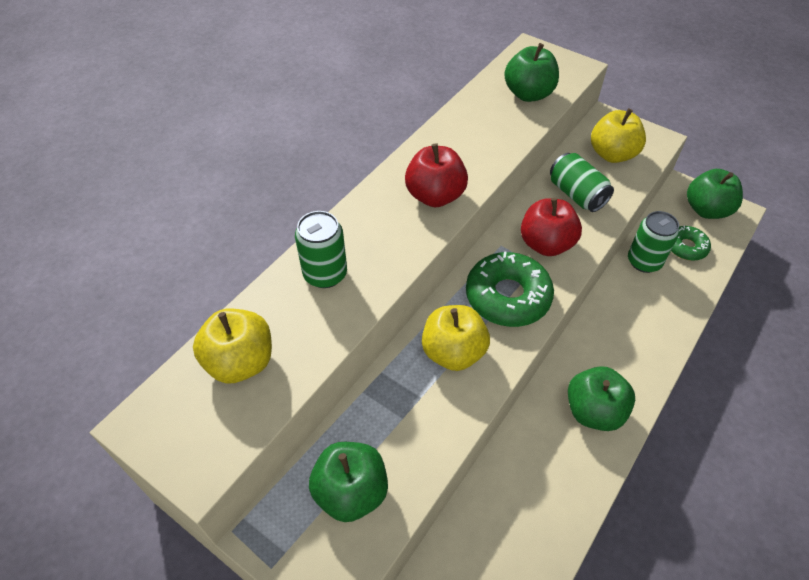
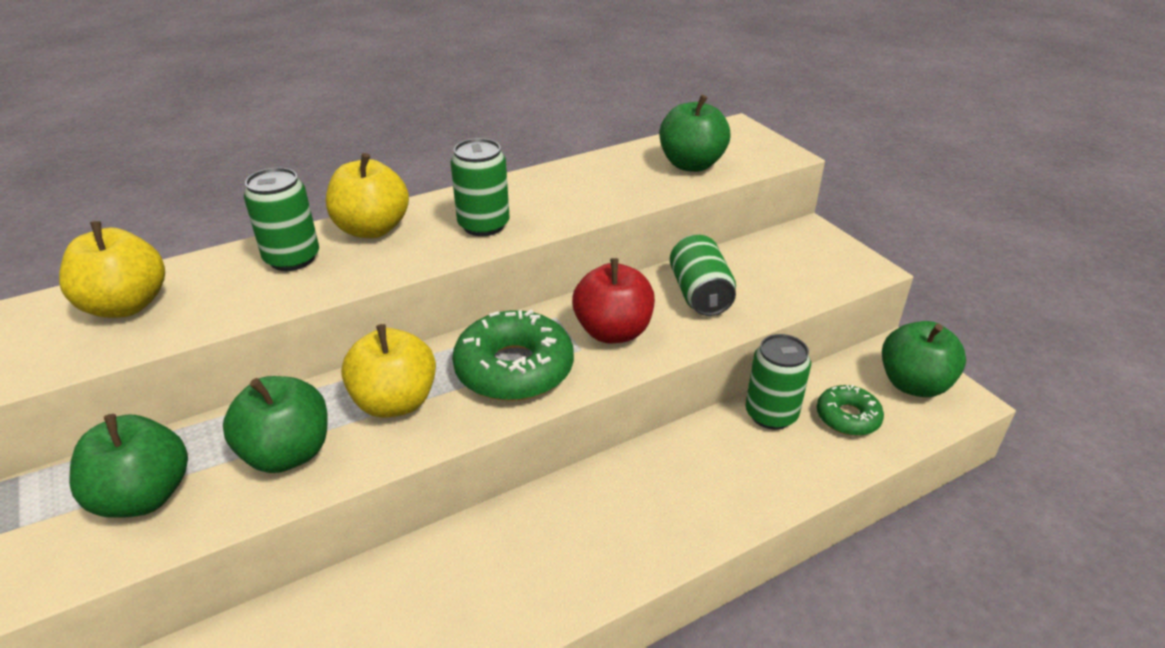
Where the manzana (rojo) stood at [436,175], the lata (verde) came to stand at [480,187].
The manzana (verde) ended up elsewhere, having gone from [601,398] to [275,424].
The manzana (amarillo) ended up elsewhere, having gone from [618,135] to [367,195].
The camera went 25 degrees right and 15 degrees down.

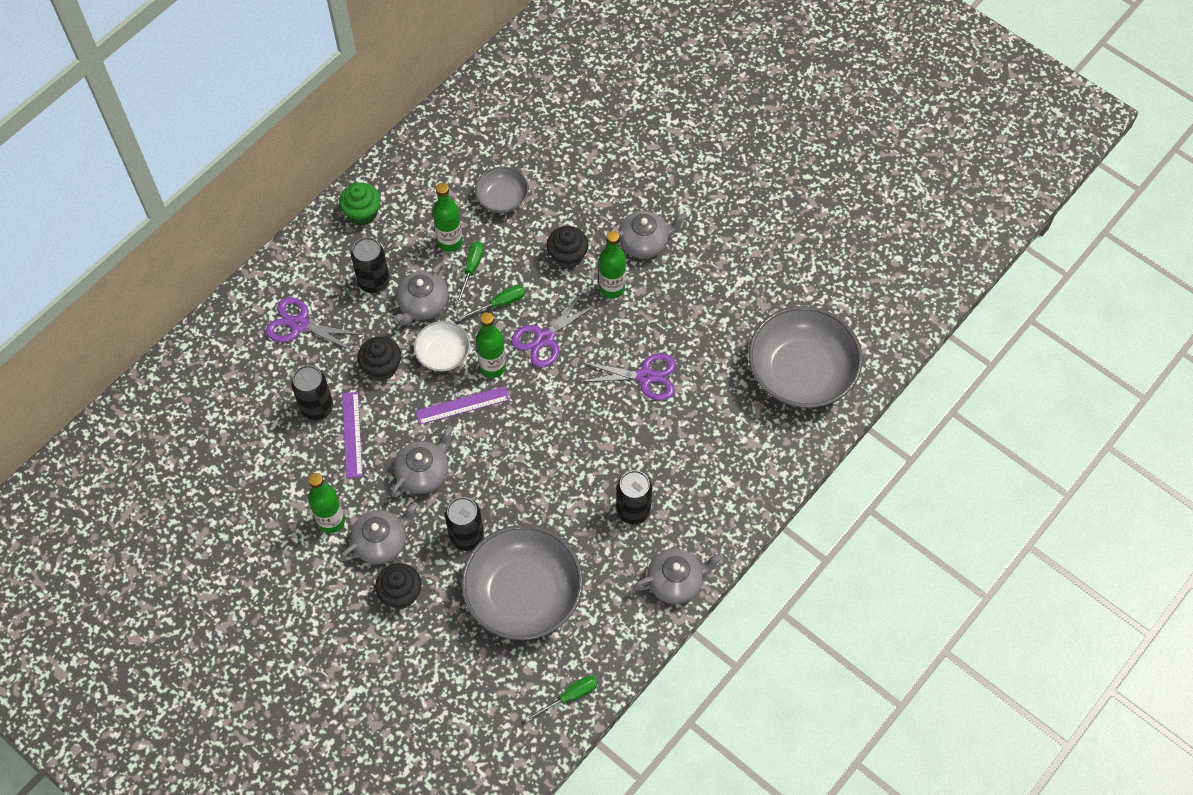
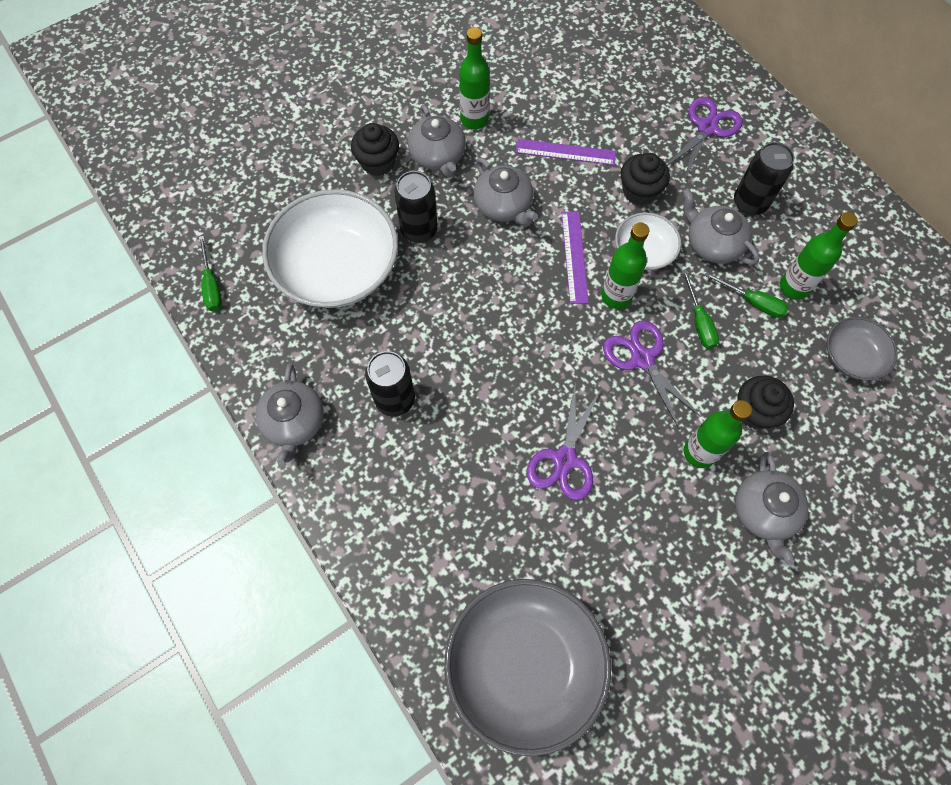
The second view lost the lata (negro) at [312,392].
The second view lost the magdalena (verde) at [360,204].
What was the cuenco (gris) at [522,582] turned into the cuenco (blanco) at [330,248].
The camera went 105 degrees right and 5 degrees up.

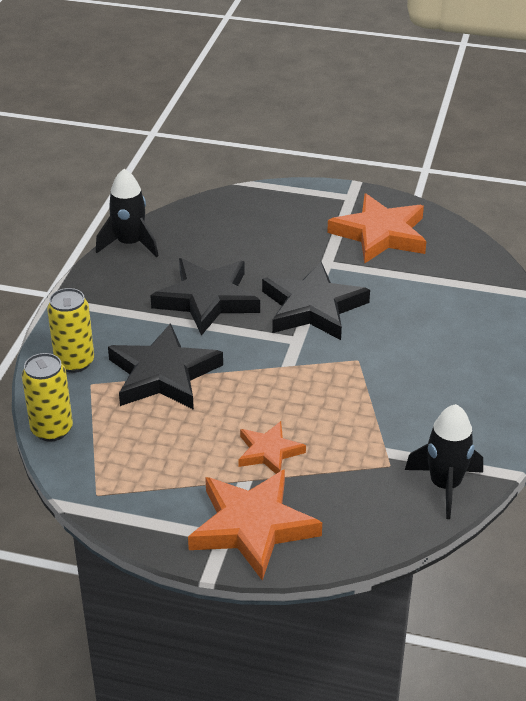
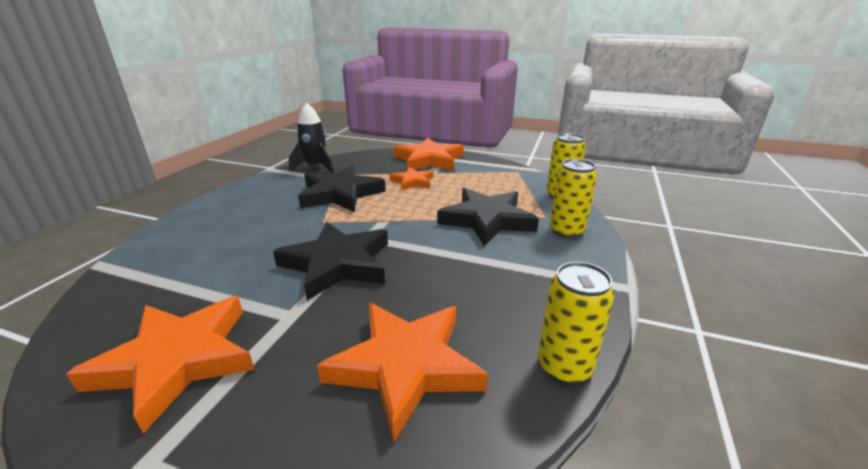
Where the cohete (negro) stood at [127,213], the lata (amarillo) came to stand at [576,323].
The estrella (negro) ended up elsewhere, having gone from [205,297] to [342,188].
The second view gained the estrella (naranja) at [402,372].
The camera went 175 degrees left and 10 degrees down.

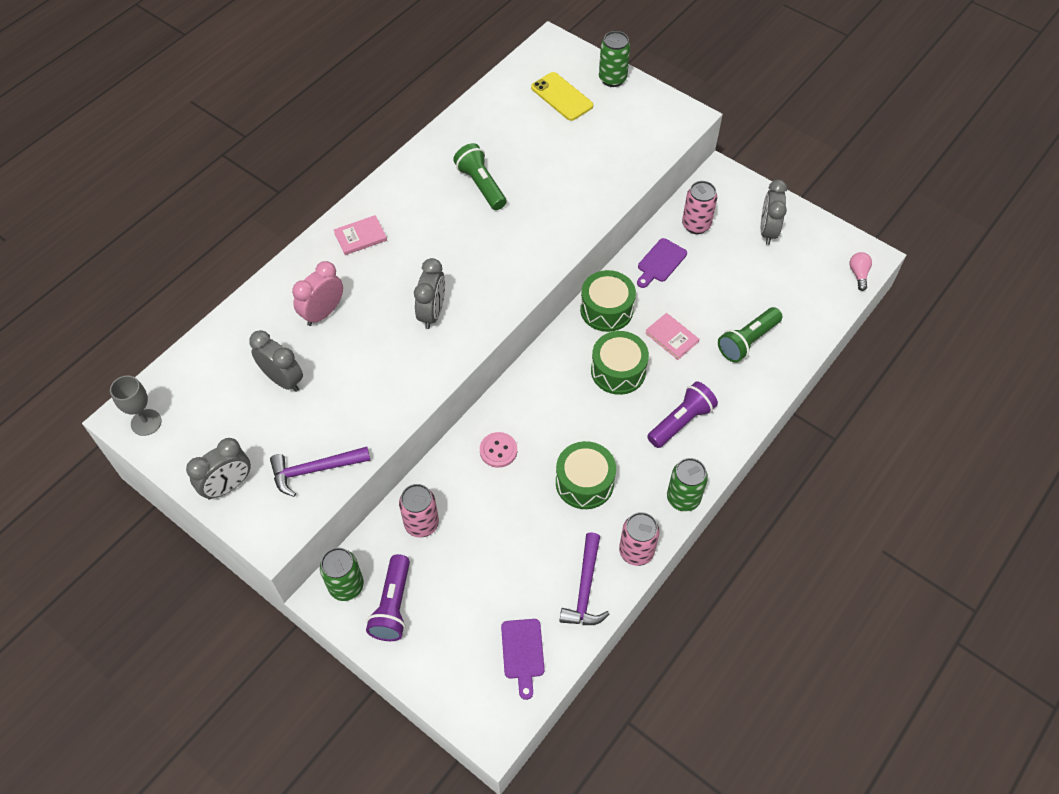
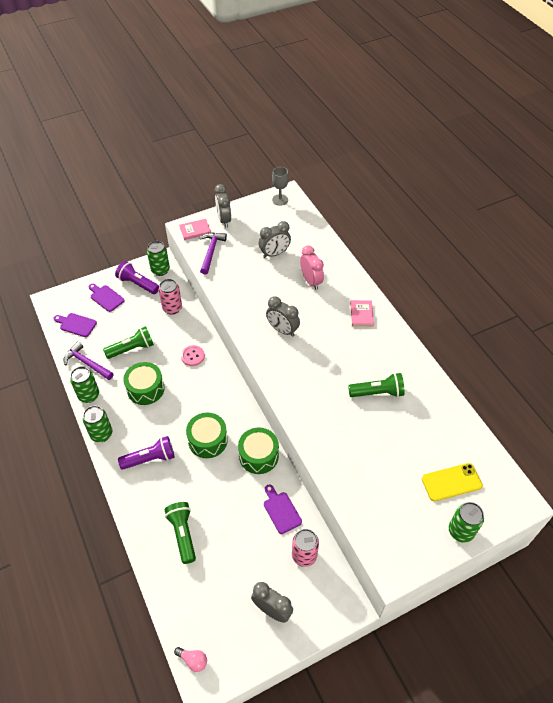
What was the lata (rosa) at [639,539] turned into the lata (verde) at [84,384].
The libro (rosa) ended up elsewhere, having gone from [672,336] to [195,229].
The lámpara de mano (morado) at [682,414] ended up facing another way, 90 degrees counterclockwise from before.
The second view gained the tabla de cortar (morado) at [107,298].
The second view gained the lámpara de mano (verde) at [128,342].
The camera went 115 degrees right and 5 degrees down.

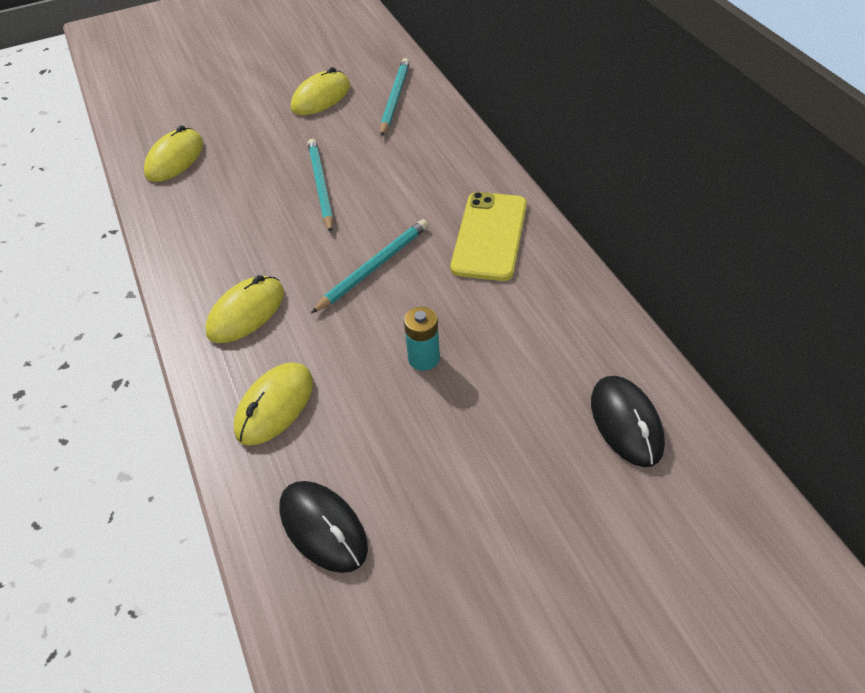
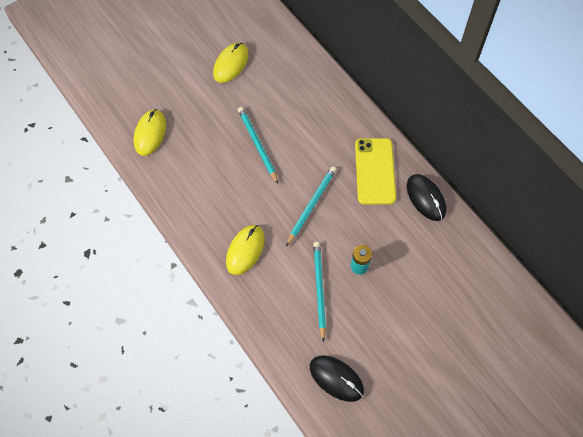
The second view lost the ratón (amarillo) at [273,404].
The lápiz (turquesa) ended up elsewhere, having gone from [395,97] to [319,292].
The ratón (negro) ended up elsewhere, having gone from [628,421] to [426,197].
The camera went 15 degrees left and 15 degrees up.

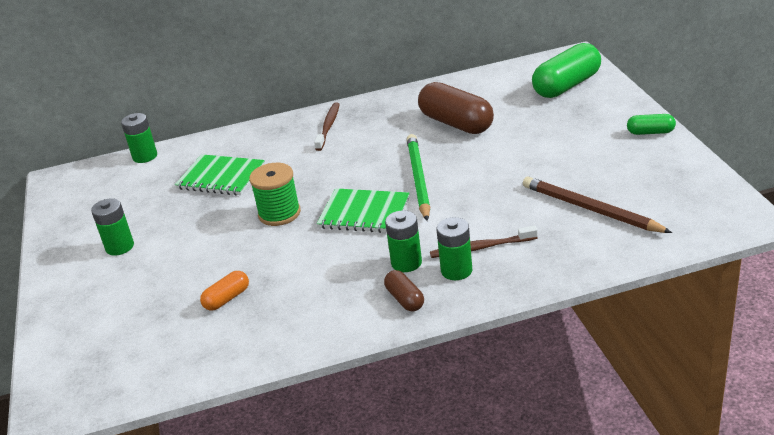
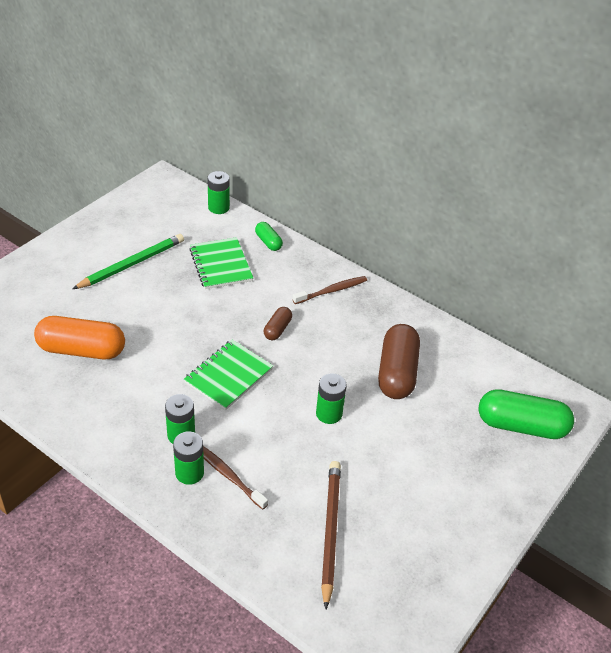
The pila (verde) ended up elsewhere, having gone from [112,227] to [331,398].
The size of the cápsula (naranja) at [224,291] changed by a factor of 2.00.
The second view lost the carrete (verde) at [275,194].
The cuaderno (verde) at [363,210] ended up facing another way, 60 degrees clockwise from before.
The cápsula (marrón) ended up elsewhere, having gone from [404,290] to [278,323].
The lápiz (verde) ended up elsewhere, having gone from [418,177] to [128,261].
The cápsula (verde) ended up elsewhere, having gone from [651,124] to [269,236].
The camera went 45 degrees right and 10 degrees up.

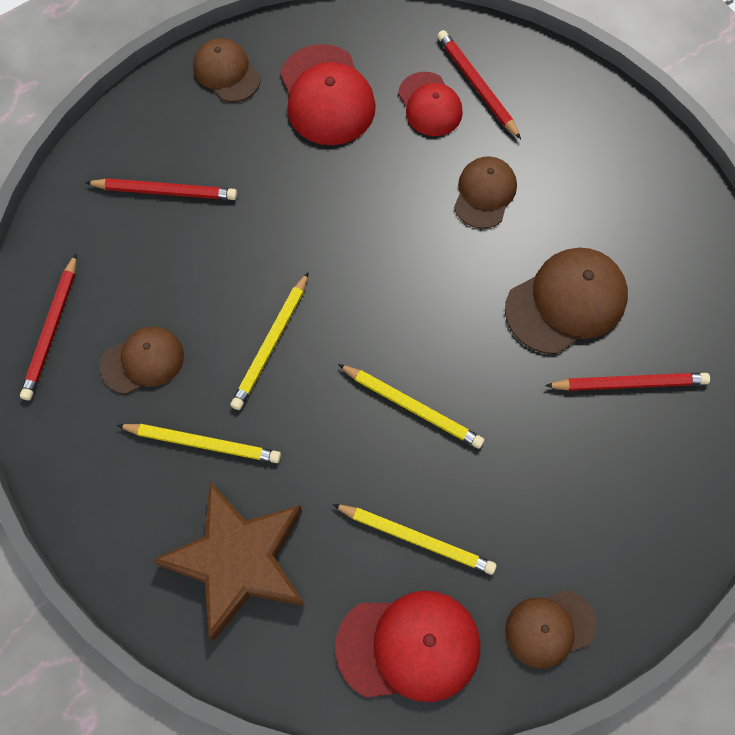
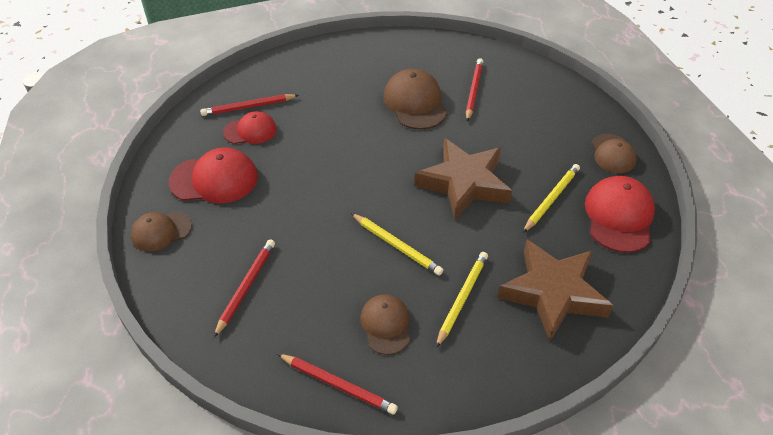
Where the lápiz (amarillo) stood at [411,406], the estrella (marrón) came to stand at [463,179].
The second view lost the gorra (marrón) at [485,192].
The camera went 75 degrees left and 20 degrees down.

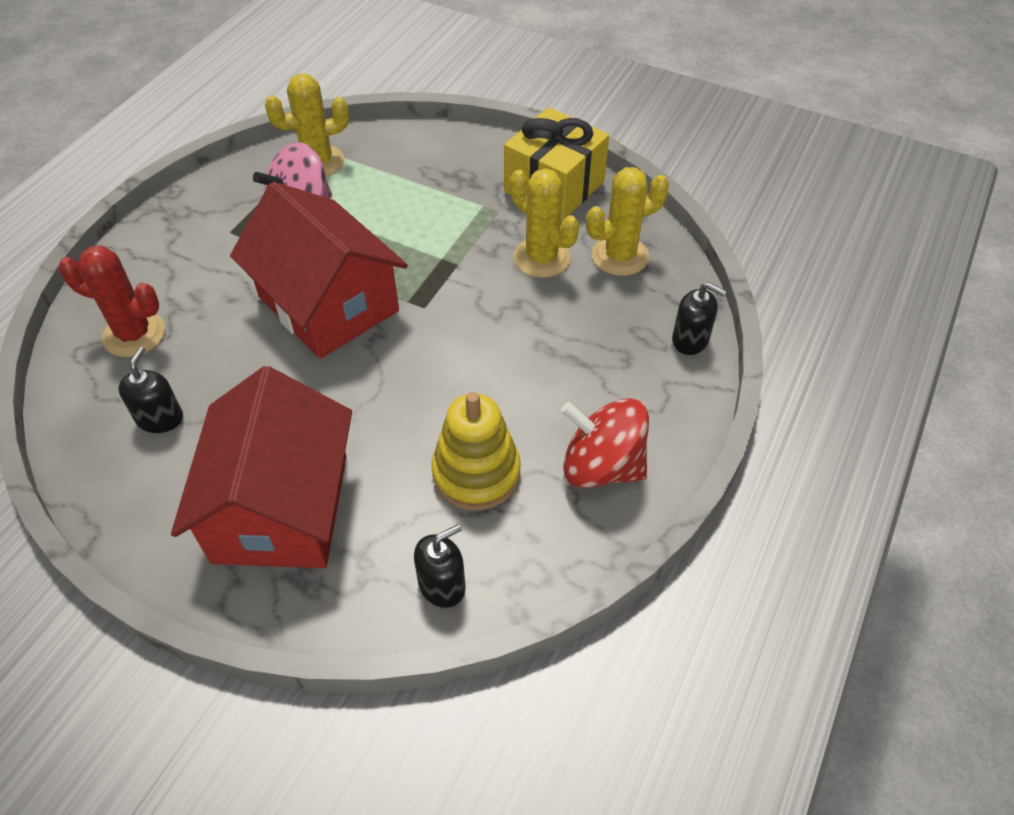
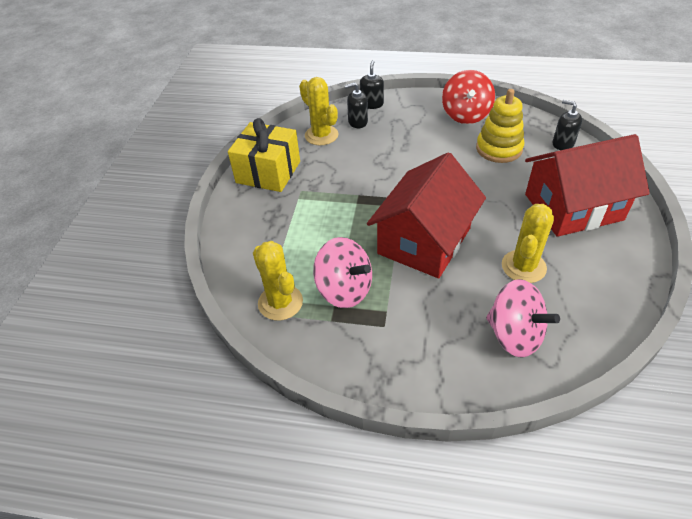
Where the cactus (rojo) stood at [112,301], the peonza (rosa) came to stand at [523,318].
The dispensador de jabón (negro) ended up elsewhere, having gone from [150,390] to [356,105].
The cactus (amarillo) ended up elsewhere, having gone from [544,223] to [528,243].
The camera went 105 degrees left and 5 degrees down.

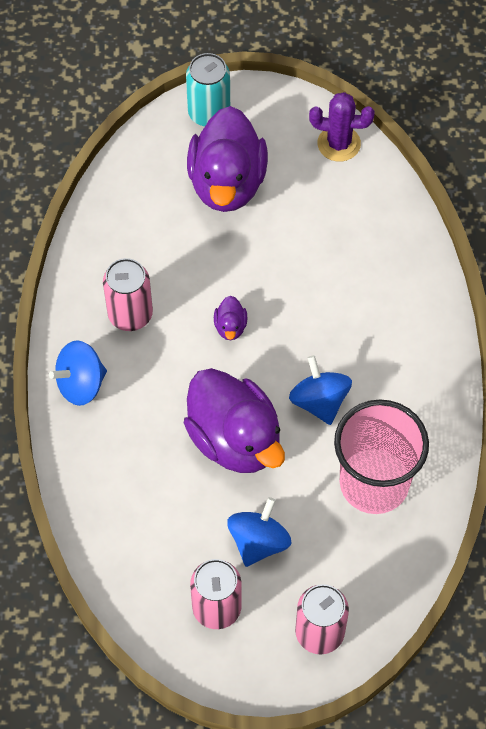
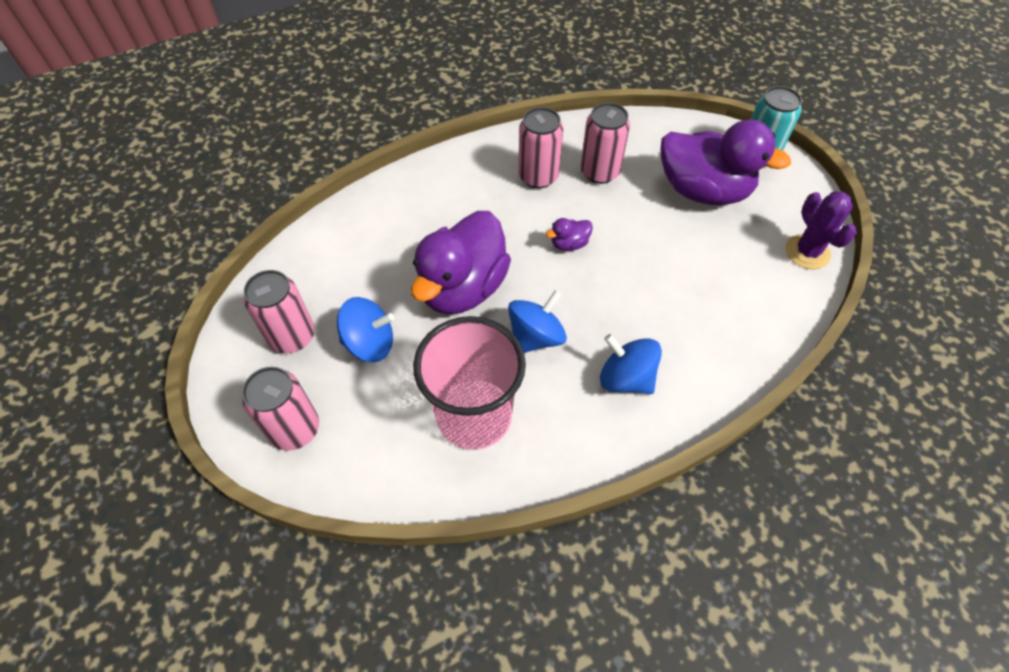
The peonza (azul) ended up elsewhere, having gone from [78,373] to [631,364].
The pato (morado) at [227,159] ended up facing another way, 135 degrees counterclockwise from before.
The second view gained the lata (rosa) at [605,143].
The camera went 65 degrees right and 5 degrees down.

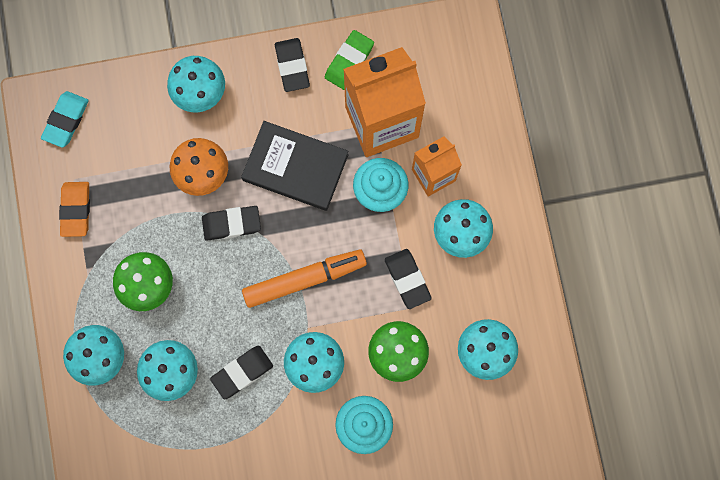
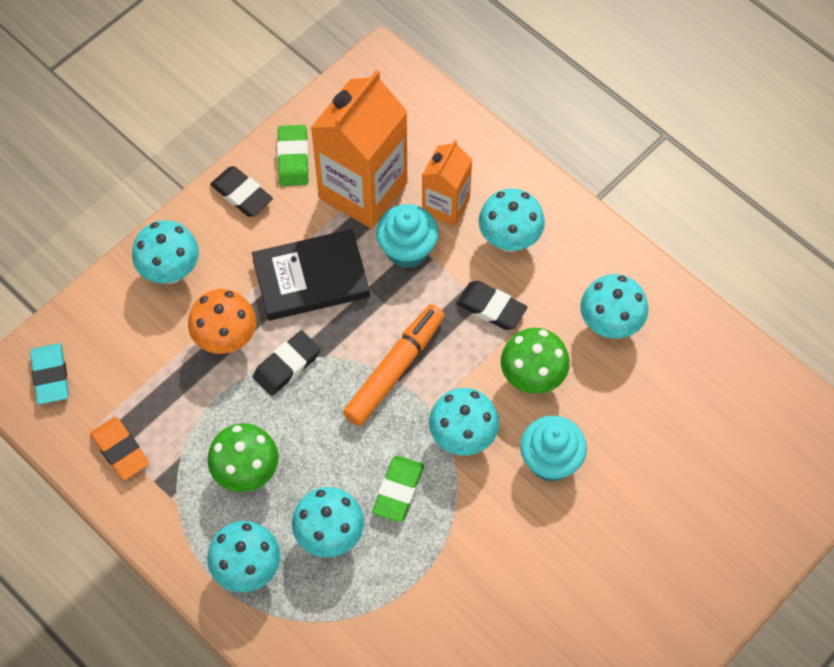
What was the goma de borrar (negro) at [241,372] turned into the goma de borrar (verde) at [398,488].
The camera went 35 degrees left and 15 degrees down.

